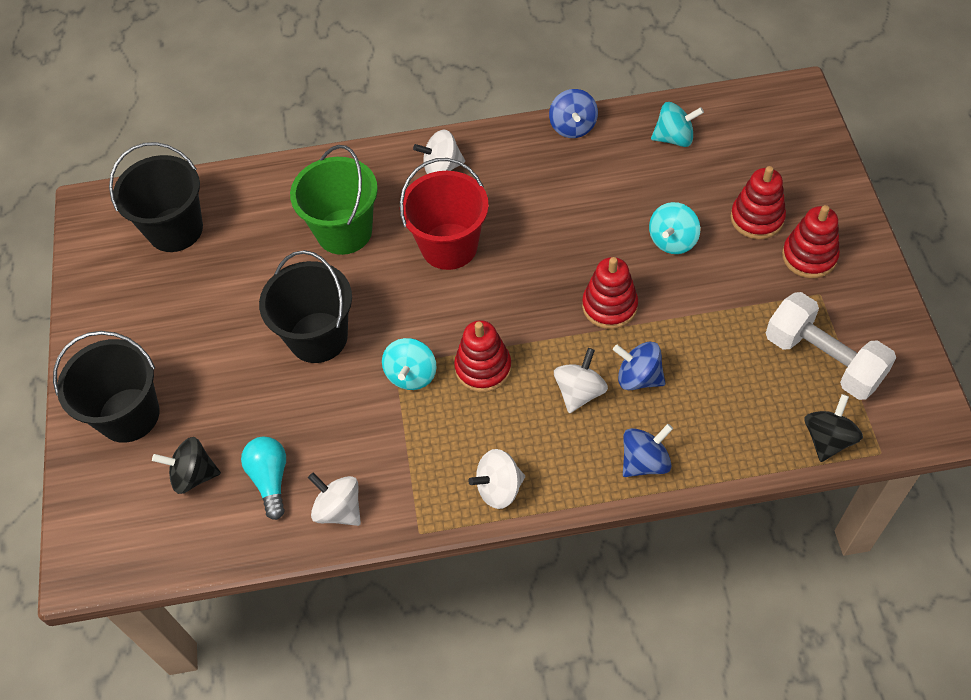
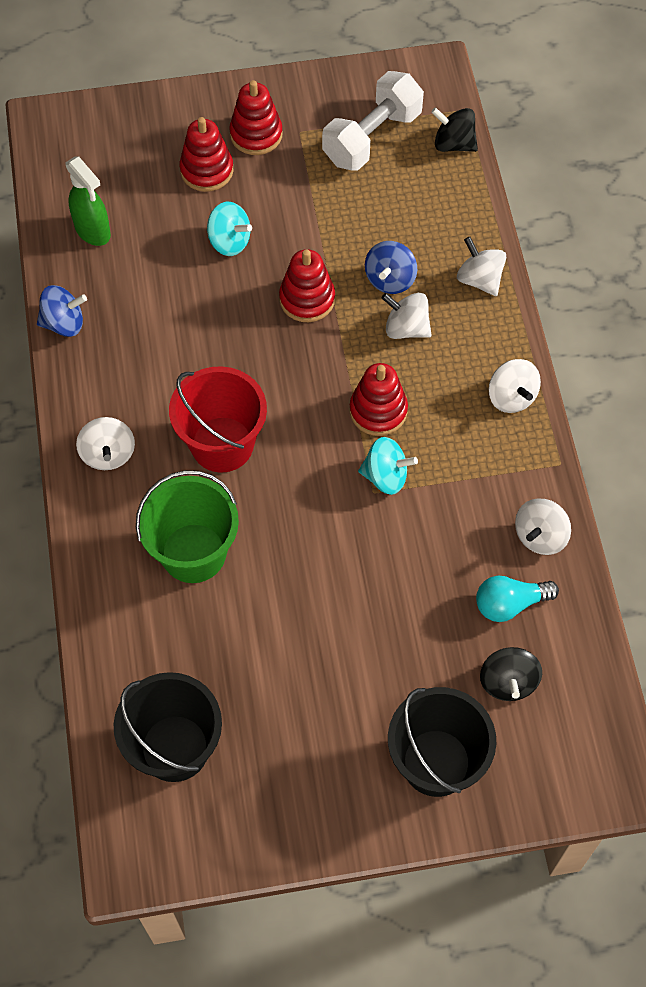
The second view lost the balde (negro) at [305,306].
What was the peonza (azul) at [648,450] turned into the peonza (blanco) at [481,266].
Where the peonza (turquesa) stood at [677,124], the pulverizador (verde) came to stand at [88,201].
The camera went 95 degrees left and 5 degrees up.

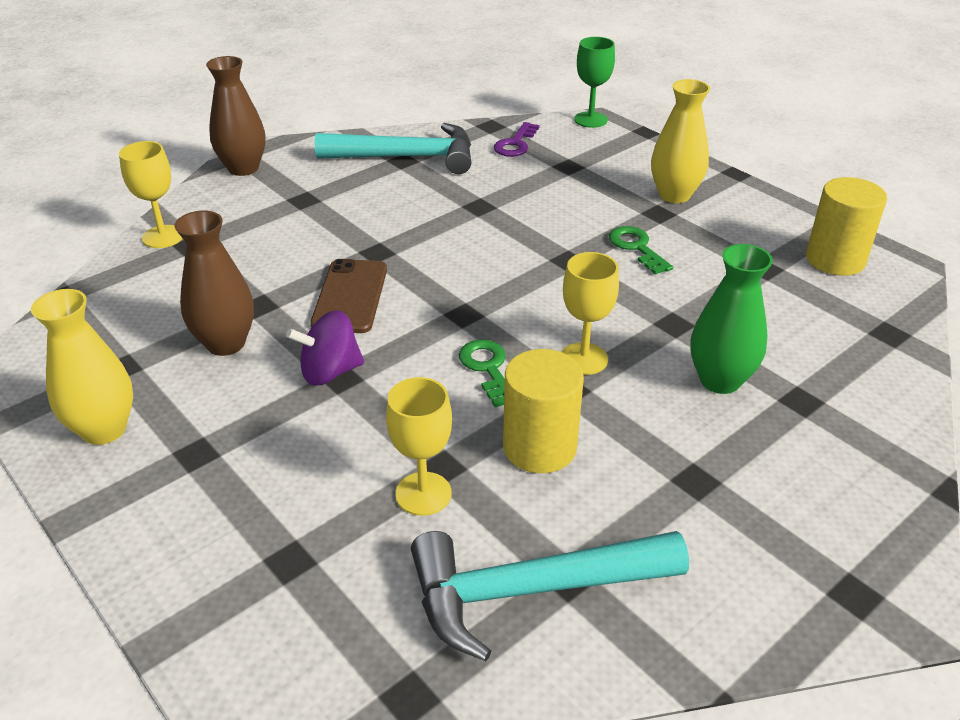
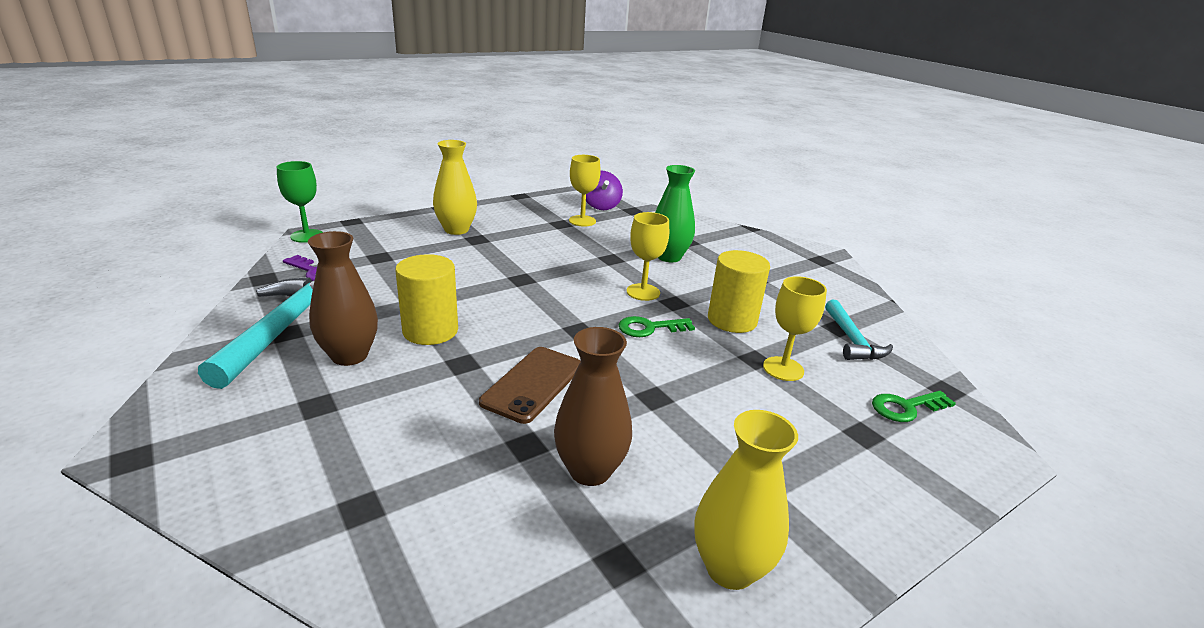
The copa (amarillo) ended up elsewhere, having gone from [151,194] to [585,191].
The florero (marrón) ended up elsewhere, having gone from [235,116] to [343,298].
The peonza (morado) ended up elsewhere, having gone from [325,348] to [604,190].
The móvil (marrón) at [348,296] ended up facing another way, 75 degrees counterclockwise from before.
The size of the martillo (turquesa) at [550,596] changed by a factor of 0.61.
The llave (verde) ended up elsewhere, having gone from [641,250] to [914,406].
The cilindro (amarillo) ended up elsewhere, having gone from [846,226] to [426,299].
The camera went 85 degrees left and 10 degrees down.

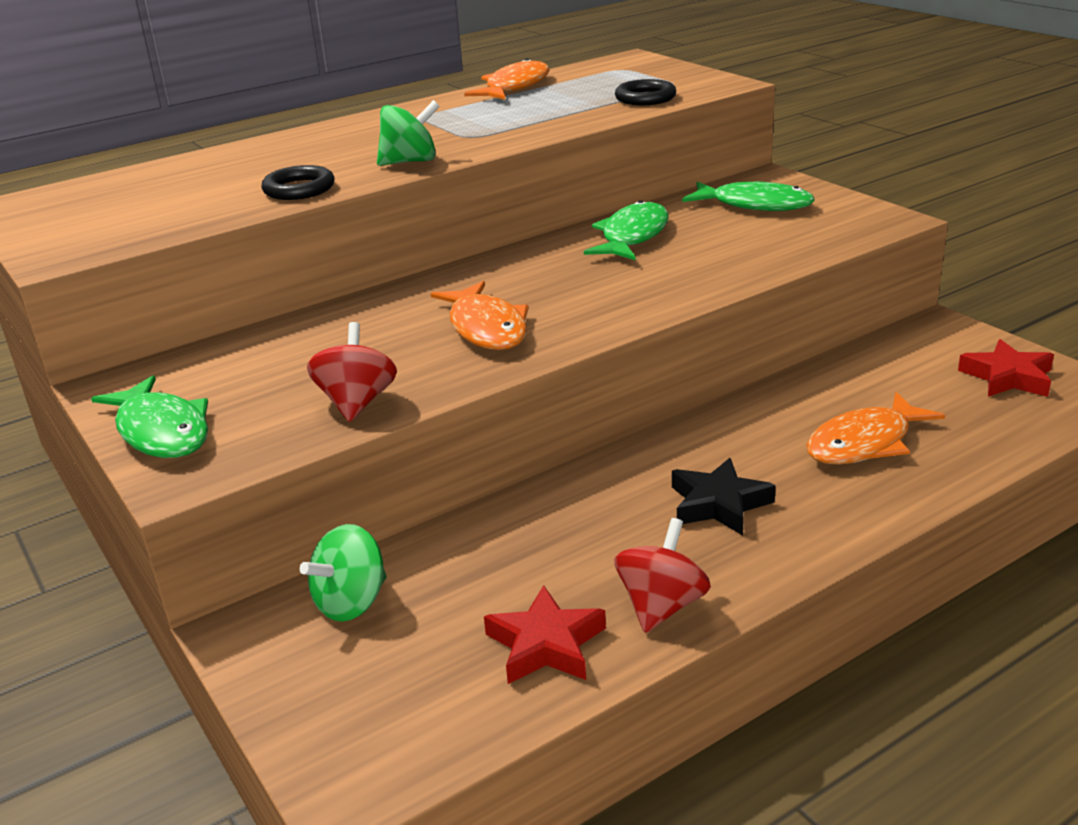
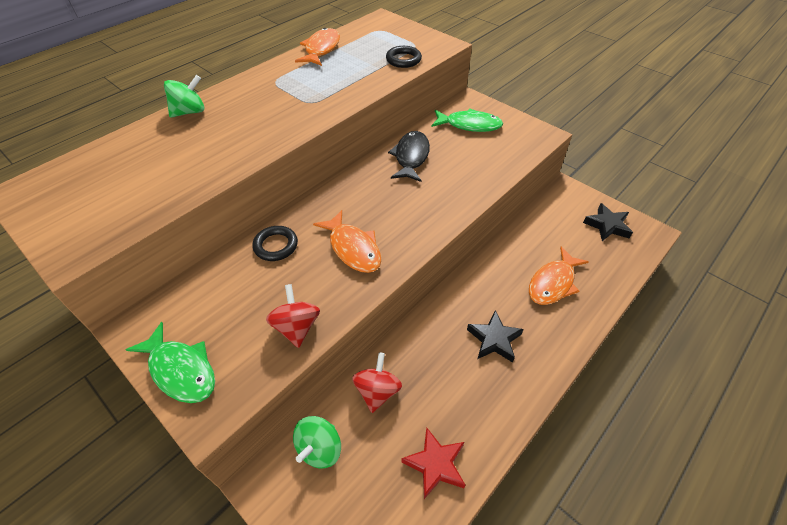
The anillo (negro) ended up elsewhere, having gone from [298,182] to [275,243].
The peonza (verde) ended up elsewhere, having gone from [408,133] to [184,96].
What was the pez (verde) at [626,230] turned into the pez (negro) at [409,156].
The peonza (rojo) ended up elsewhere, having gone from [662,575] to [377,382].
What was the estrella (rojo) at [1006,368] turned into the estrella (negro) at [608,222].
The camera went 15 degrees left and 20 degrees up.

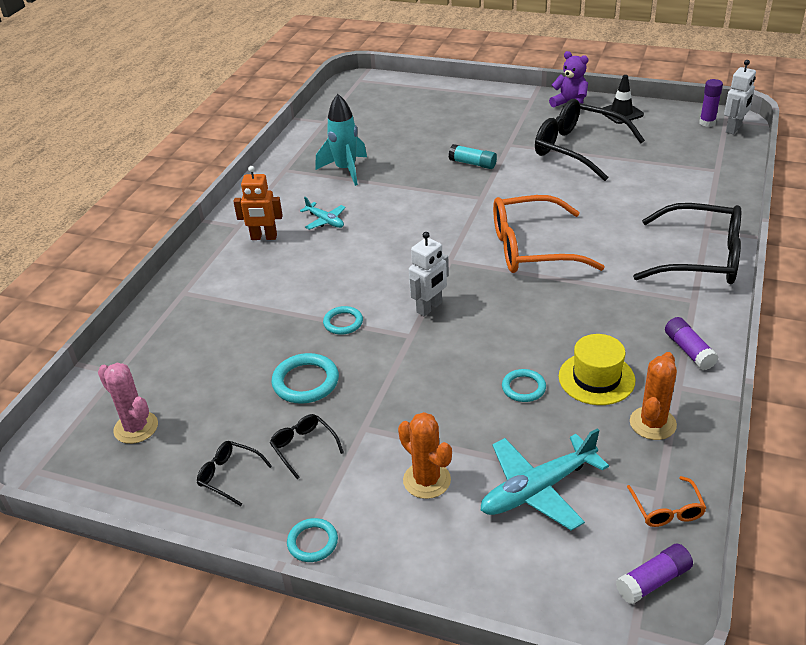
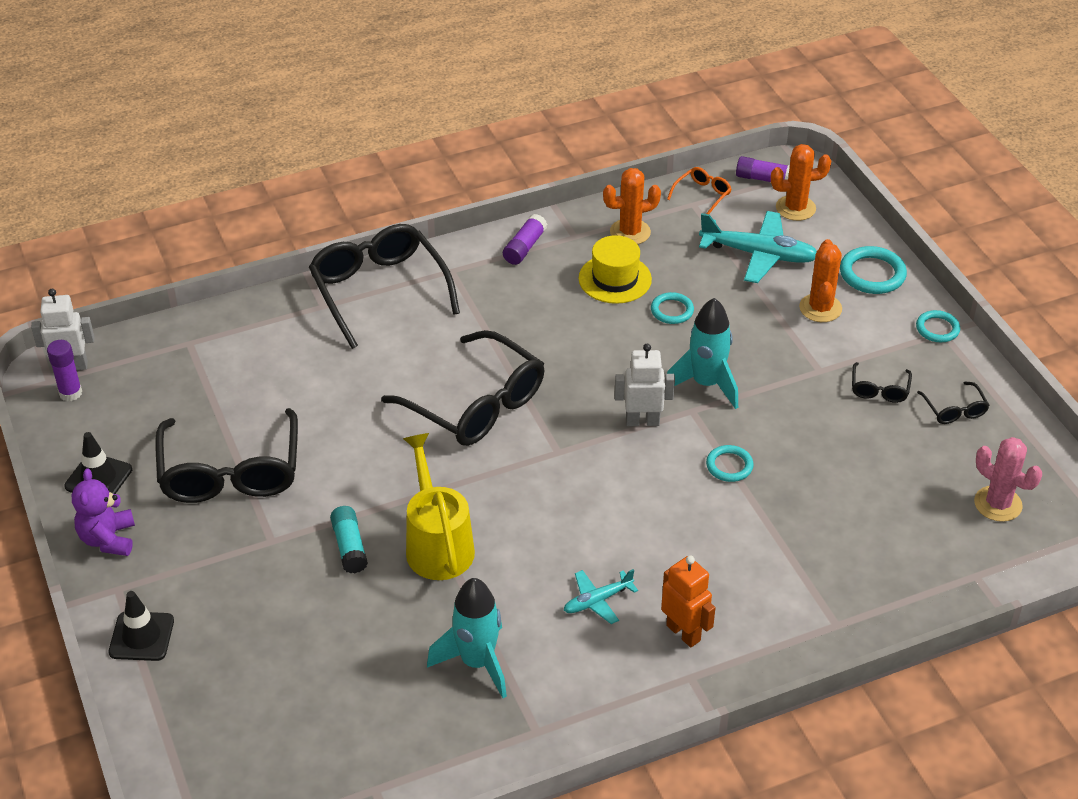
The cactus (rosa) at [128,403] ended up facing another way, 45 degrees counterclockwise from before.
The anillo (turquesa) ended up elsewhere, having gone from [305,378] to [873,270].
The avión (turquesa) at [323,213] ended up facing another way, 120 degrees counterclockwise from before.
What was the gafas (naranja) at [549,234] turned into the gafas (negro) at [462,388].
The second view gained the cono de tráfico (negro) at [141,626].
The second view gained the regadera (amarillo) at [439,506].
The second view gained the cohete (turquesa) at [702,353].
The second view gained the cactus (naranja) at [801,182].
The camera went 135 degrees left and 5 degrees up.

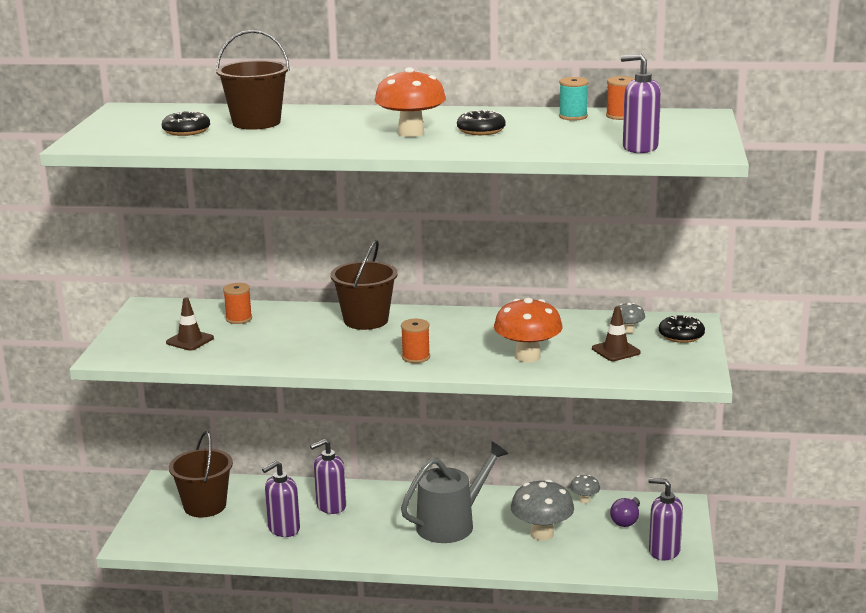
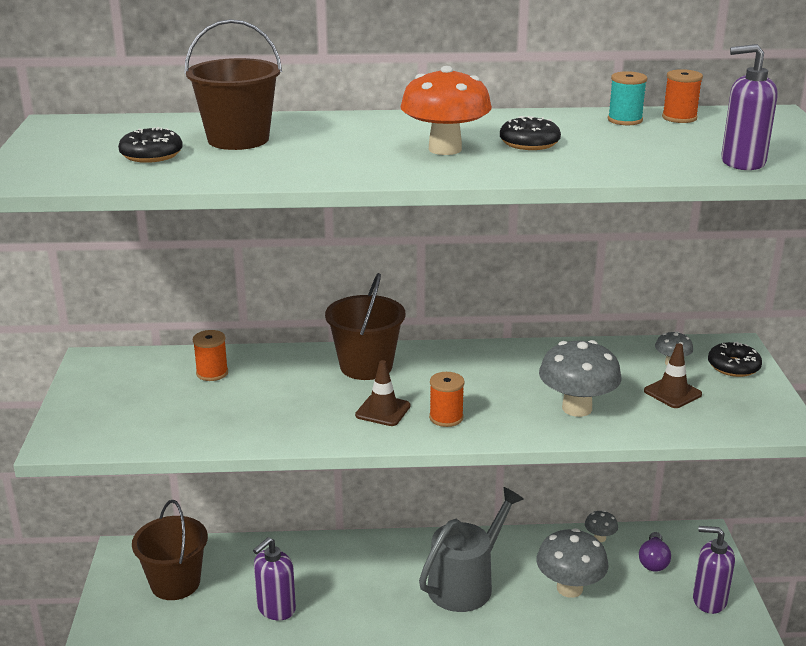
The cono de tráfico (marrón) ended up elsewhere, having gone from [190,324] to [383,393].
The second view lost the dispensador de jabón (morado) at [328,476].
What was the seta (naranja) at [528,330] turned into the seta (gris) at [580,378].
The camera went 10 degrees left and 5 degrees up.

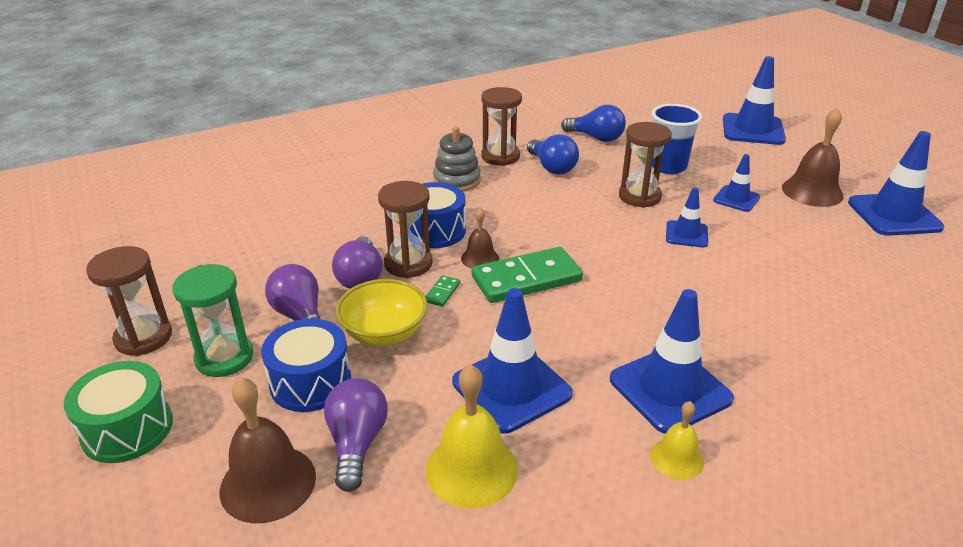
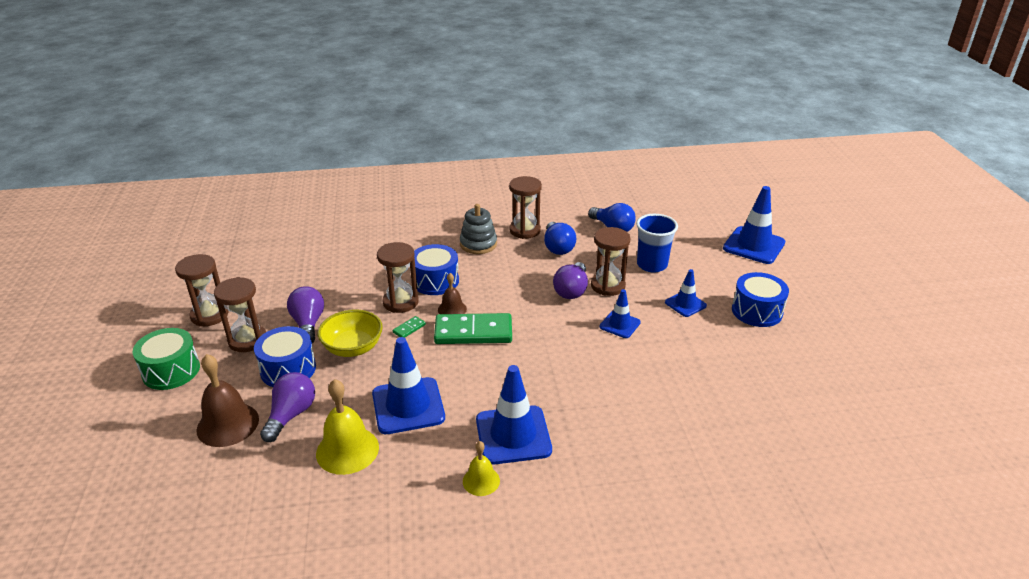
What was the reloj de arena (verde) at [213,320] turned into the reloj de arena (marrón) at [240,314].
The bombilla (morado) ended up elsewhere, having gone from [357,262] to [570,280].
Where the campana (marrón) stood at [812,157], the tambor (azul) came to stand at [760,299].
The second view lost the cono de tráfico (azul) at [896,183].
The camera went 20 degrees right and 0 degrees up.

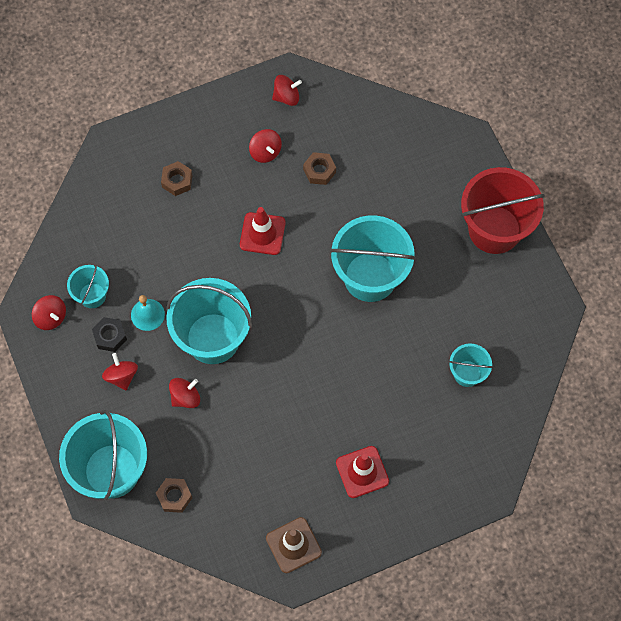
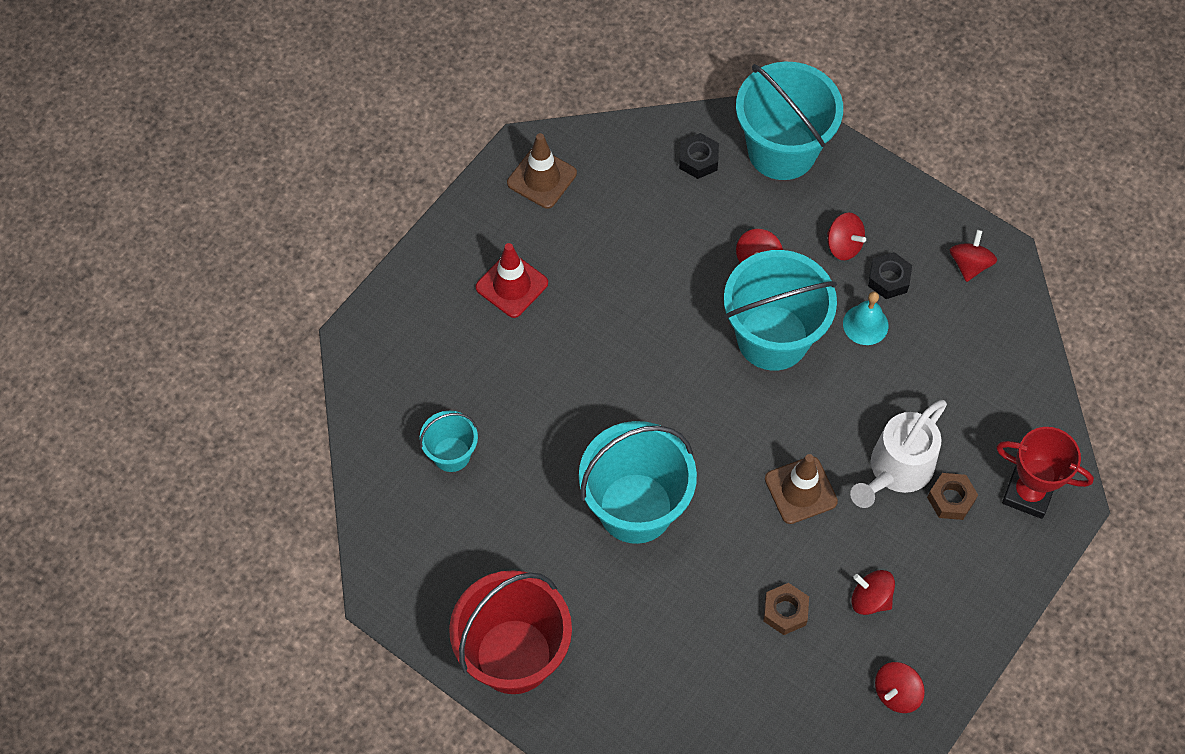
The peonza (rojo) at [49,312] ended up facing another way, 90 degrees clockwise from before.
The second view lost the balde (turquesa) at [88,286].
What was the tuerca (marrón) at [174,495] turned into the tuerca (negro) at [699,156].
What was the cono de tráfico (rojo) at [263,231] turned into the cono de tráfico (marrón) at [801,489].
The second view gained the regadera (blanco) at [898,454].
The second view gained the trofeo (rojo) at [1045,473].
The camera went 150 degrees right and 5 degrees down.

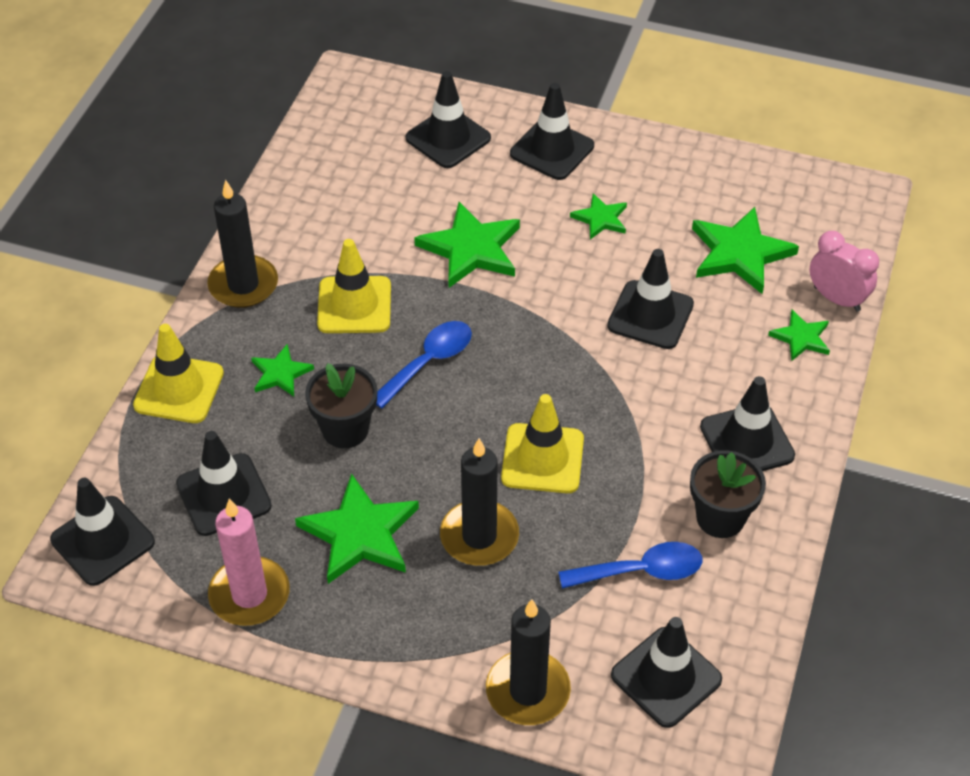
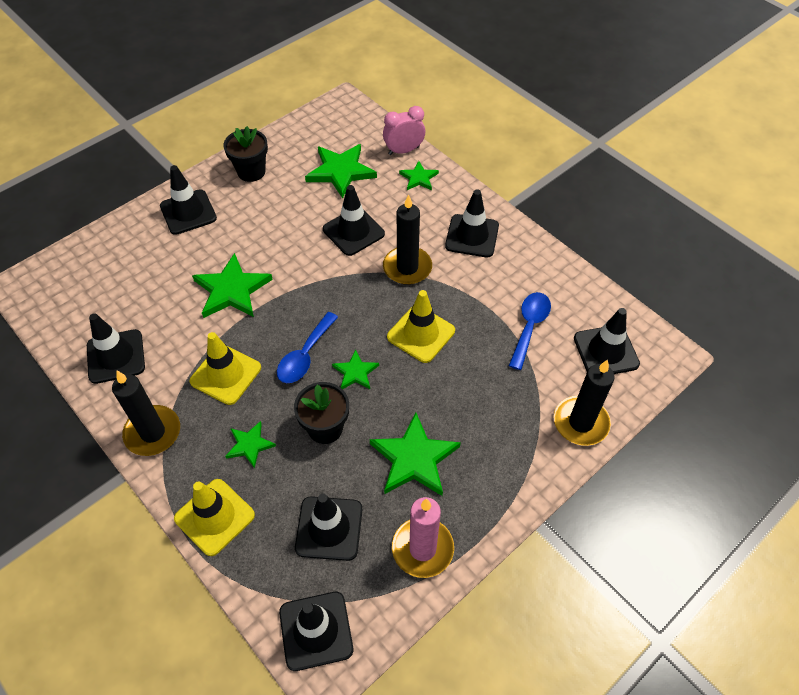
The cuchara (azul) at [424,365] ended up facing another way, 135 degrees counterclockwise from before.
The cono de tráfico (negro) ended up elsewhere, having gone from [448,119] to [116,348].
The vela (negro) ended up elsewhere, having gone from [479,502] to [407,239].
The estrella (verde) ended up elsewhere, having gone from [598,216] to [355,369].
The maceta (negro) ended up elsewhere, having gone from [728,494] to [245,154].
The camera went 60 degrees left and 5 degrees up.

